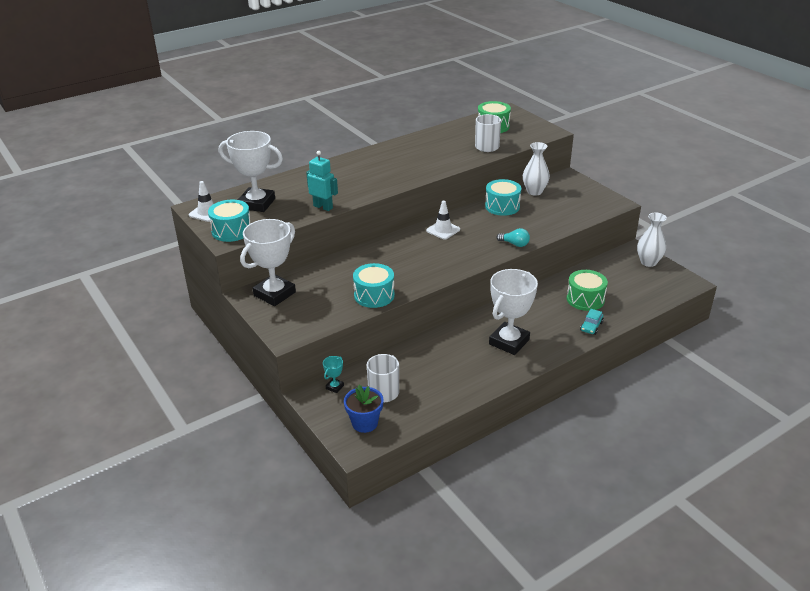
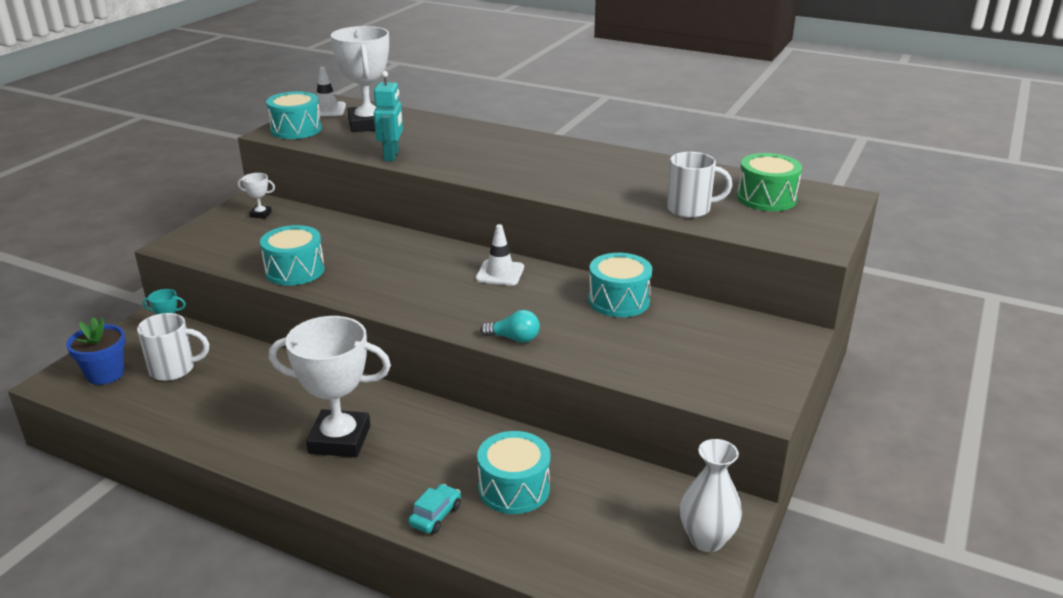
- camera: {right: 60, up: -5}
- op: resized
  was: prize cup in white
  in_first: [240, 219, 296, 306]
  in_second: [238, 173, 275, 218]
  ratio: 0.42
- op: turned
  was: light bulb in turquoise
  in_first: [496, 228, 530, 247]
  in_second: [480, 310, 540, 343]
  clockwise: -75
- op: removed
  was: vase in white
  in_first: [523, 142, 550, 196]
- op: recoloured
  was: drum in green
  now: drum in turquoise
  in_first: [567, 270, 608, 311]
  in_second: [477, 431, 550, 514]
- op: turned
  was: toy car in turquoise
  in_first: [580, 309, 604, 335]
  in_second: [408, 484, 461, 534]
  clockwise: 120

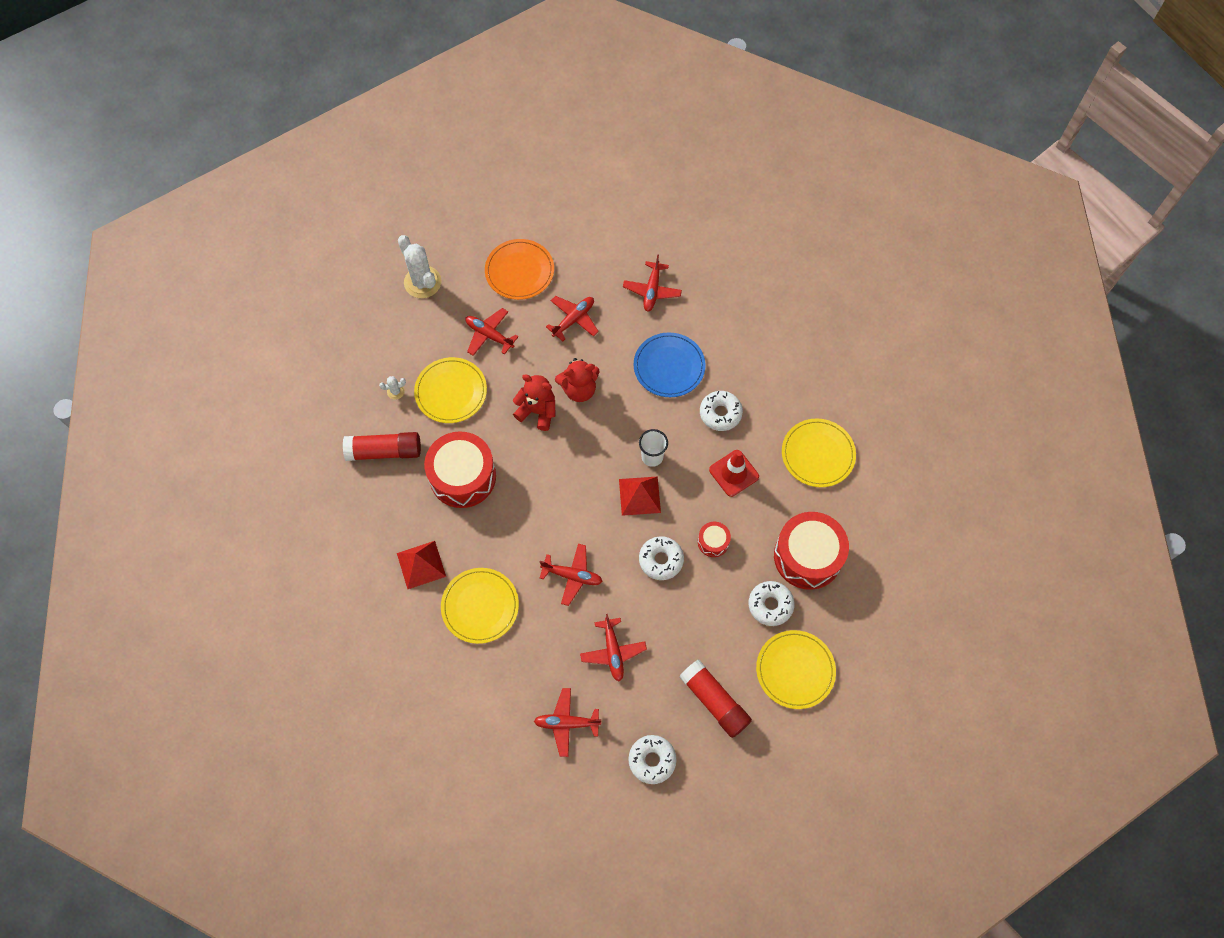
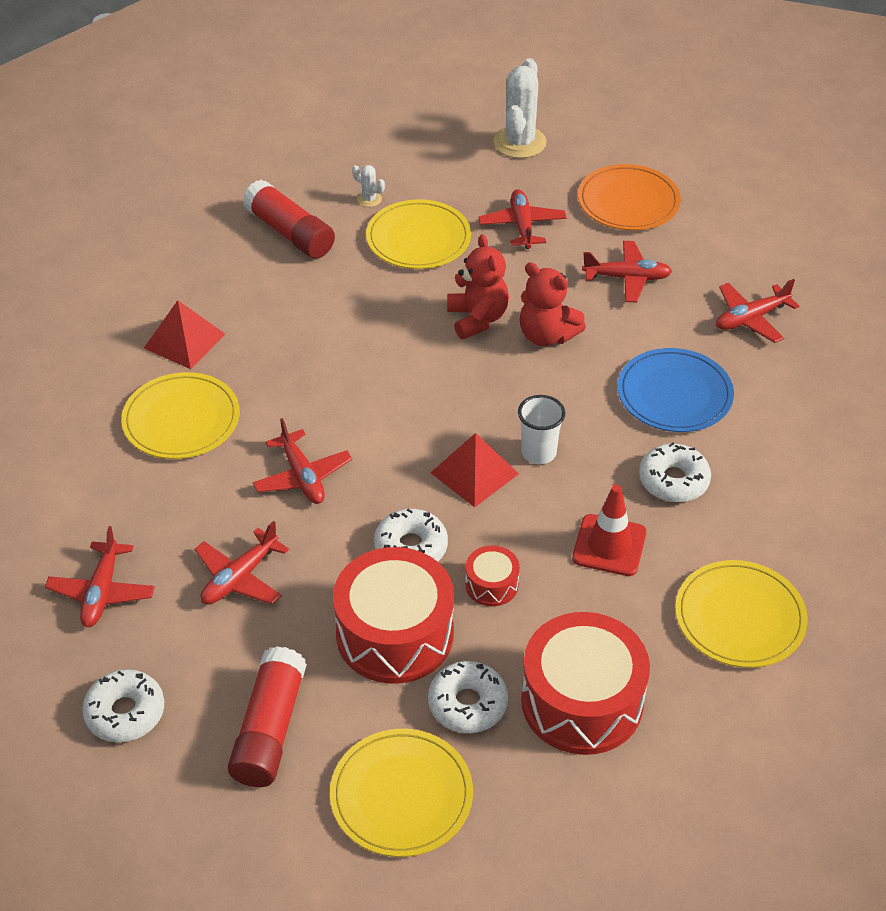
- camera: {right: 50, up: -20}
- op: moved
  was: drum in red
  in_first: [424, 431, 496, 508]
  in_second: [333, 547, 454, 684]
- op: turned
  was: plane in red
  in_first: [534, 688, 601, 757]
  in_second: [45, 526, 155, 627]
  clockwise: -135

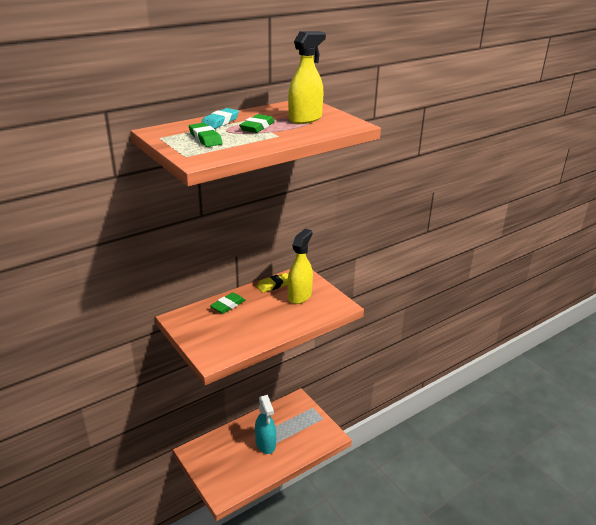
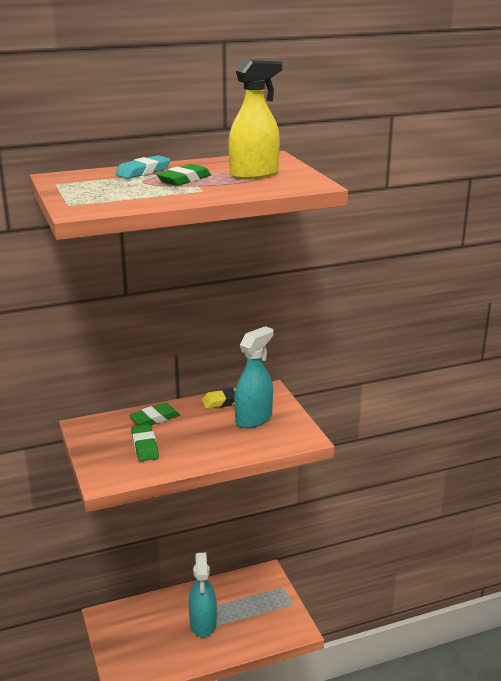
- camera: {right: 15, up: -5}
- op: moved
  was: eraser in green
  in_first: [189, 123, 223, 147]
  in_second: [131, 424, 159, 461]
- op: recoloured
  was: spray bottle in yellow
  now: spray bottle in turquoise
  in_first: [288, 229, 313, 304]
  in_second: [234, 326, 274, 428]

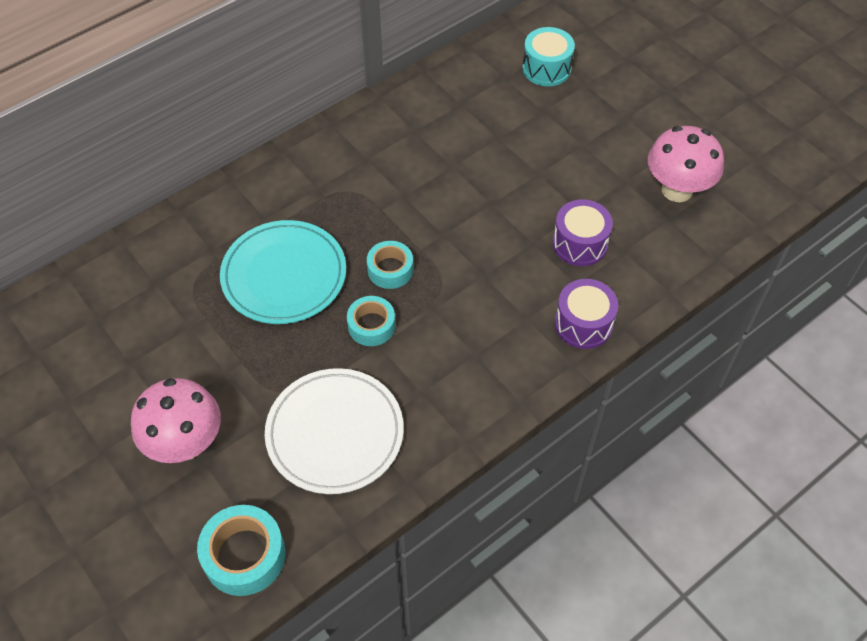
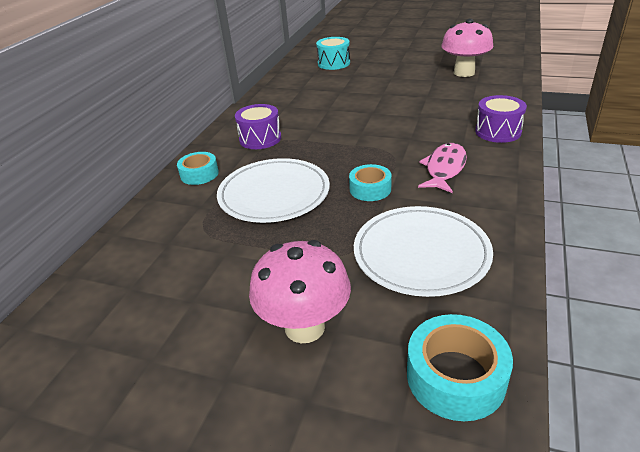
- camera: {right: -30, up: -20}
- op: recoloured
  was: dinner plate in turquoise
  now: dinner plate in white
  in_first: [220, 220, 346, 324]
  in_second: [217, 158, 330, 223]
- op: moved
  was: sticky tape in turquoise
  in_first: [367, 241, 413, 289]
  in_second: [177, 152, 219, 185]
- op: moved
  was: drum in royal purple
  in_first: [553, 199, 613, 266]
  in_second: [235, 104, 281, 149]
- op: added
  now: fish figure in rosy
  in_second: [418, 143, 467, 193]

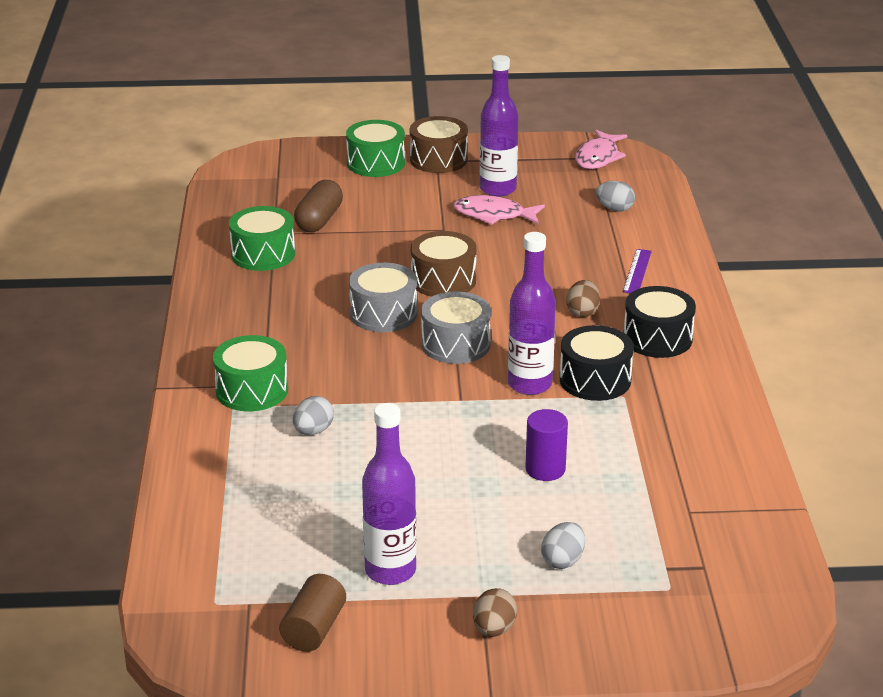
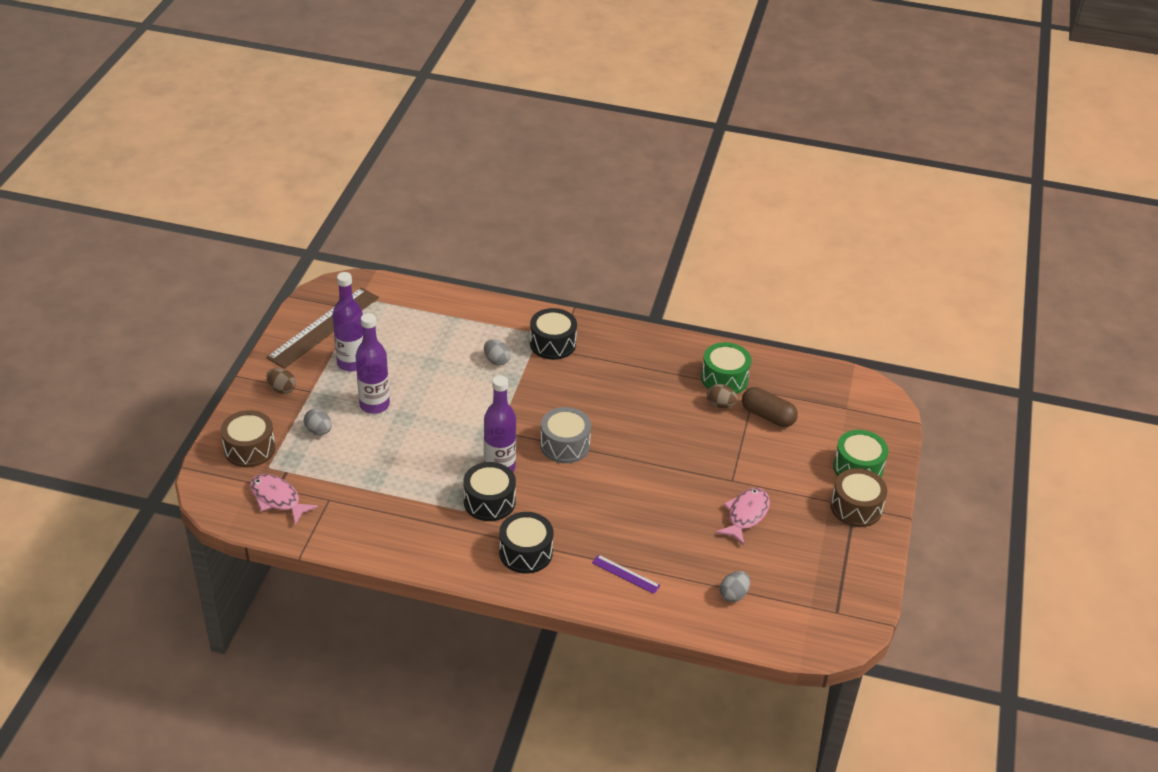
- camera: {right: 105, up: 10}
- op: recoloured
  was: drum in green
  now: drum in ebony
  in_first: [213, 335, 288, 411]
  in_second: [530, 308, 577, 360]
- op: replaced
  was: cylinder in brown
  now: ruler in brown
  in_first: [279, 574, 346, 652]
  in_second: [266, 288, 379, 369]
- op: removed
  was: drum in gray
  in_first: [349, 263, 417, 332]
- op: moved
  was: drum in brown
  in_first: [411, 231, 477, 297]
  in_second: [221, 410, 275, 467]
- op: moved
  was: drink bottle in royal purple
  in_first: [480, 55, 518, 197]
  in_second: [355, 313, 390, 414]
- op: removed
  was: cylinder in royal purple
  in_first: [525, 409, 568, 481]
- op: moved
  was: egg shape in brown
  in_first: [566, 280, 600, 317]
  in_second: [707, 384, 738, 408]
- op: moved
  was: fish figure in rosy
  in_first: [575, 130, 628, 169]
  in_second: [250, 474, 318, 524]

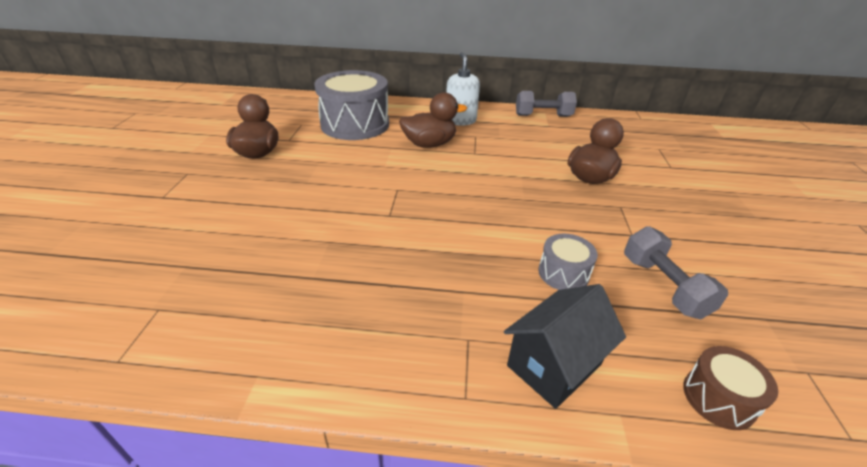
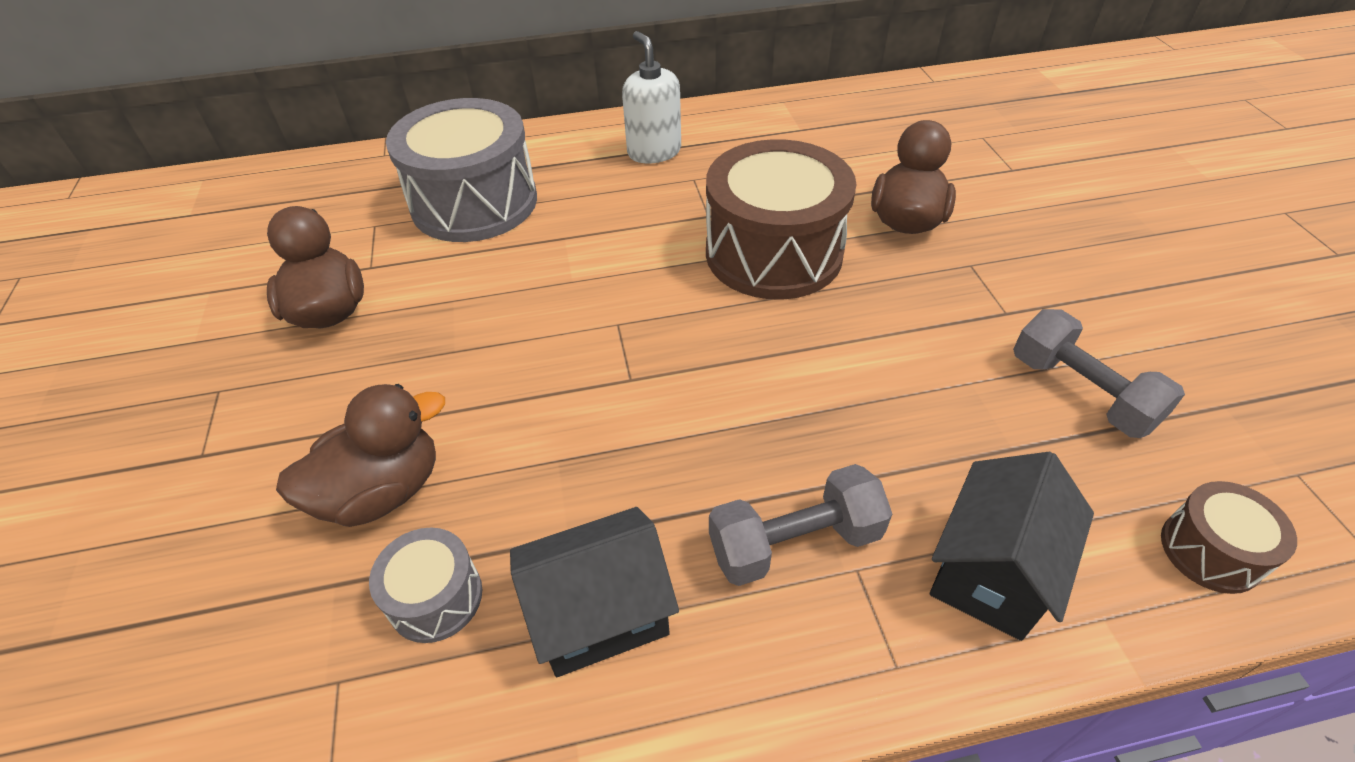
- camera: {right: -15, up: 10}
- op: moved
  was: rubber duck in brown
  in_first: [399, 92, 467, 148]
  in_second: [276, 384, 445, 527]
- op: moved
  was: dumbbell in gray
  in_first: [516, 91, 577, 117]
  in_second: [709, 464, 892, 586]
- op: moved
  was: drum in gray
  in_first: [538, 234, 598, 290]
  in_second: [369, 528, 482, 643]
- op: added
  now: cottage in ebony
  in_second: [510, 507, 679, 677]
- op: added
  now: drum in brown
  in_second: [706, 139, 857, 300]

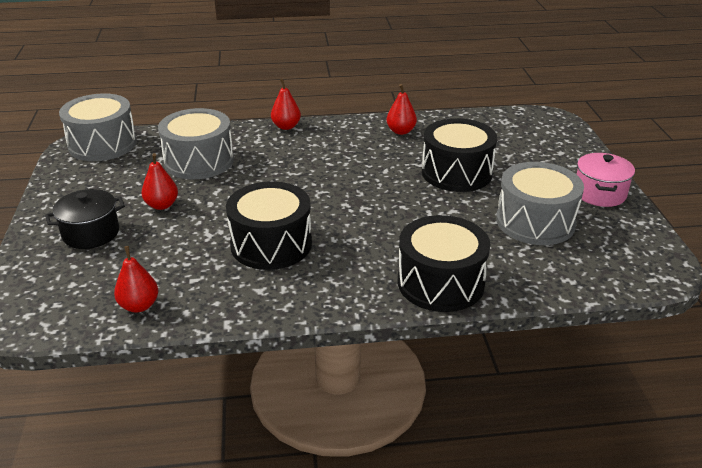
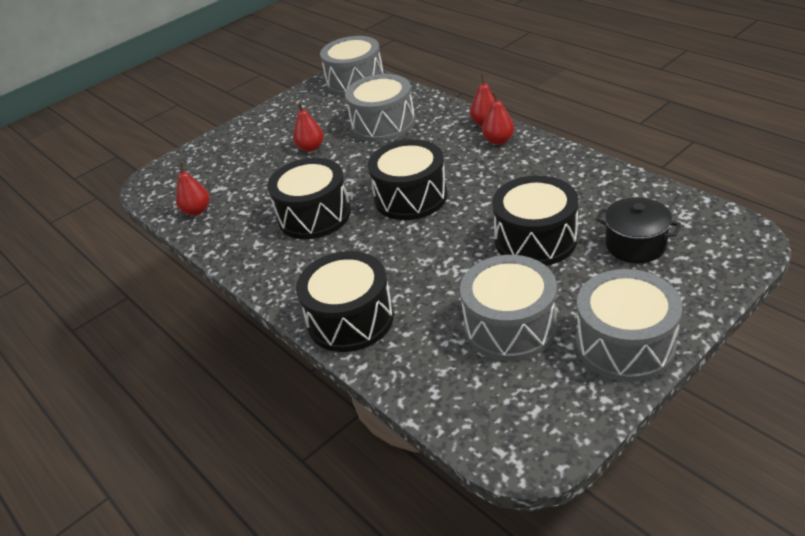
- camera: {right: 60, up: 5}
- op: moved
  was: cooking pot in ebony
  in_first: [45, 189, 125, 249]
  in_second: [596, 197, 681, 263]
- op: moved
  was: toy pear in red
  in_first: [387, 84, 417, 135]
  in_second: [482, 91, 514, 145]
- op: replaced
  was: cooking pot in rosy
  now: drum in gray
  in_first: [576, 153, 635, 207]
  in_second: [576, 269, 682, 382]
- op: added
  now: drum in ebony
  in_second: [368, 139, 448, 220]

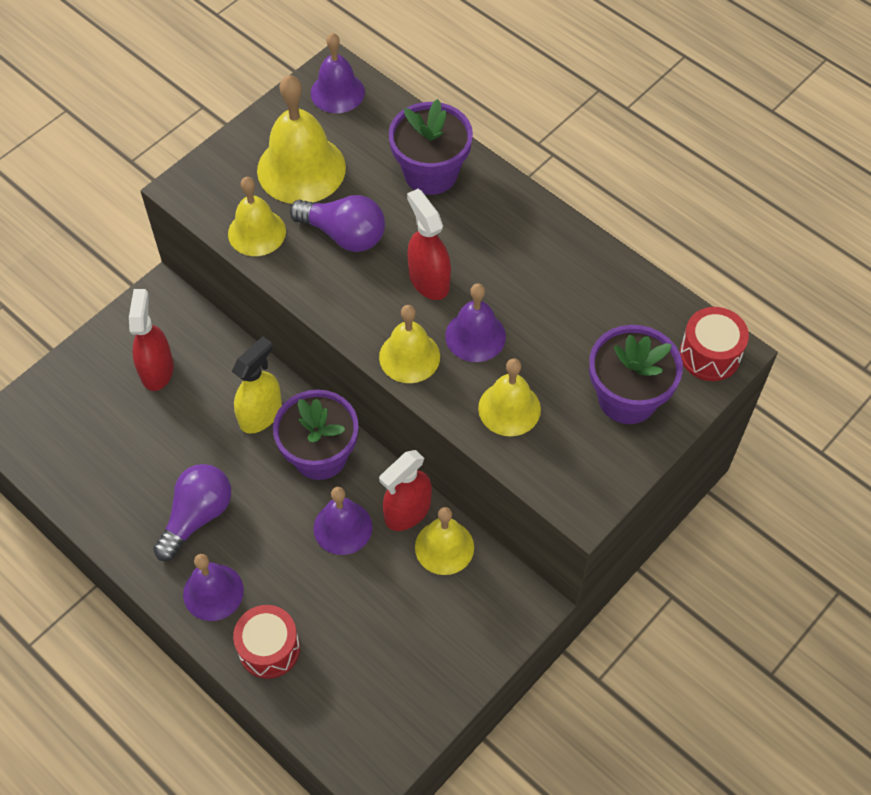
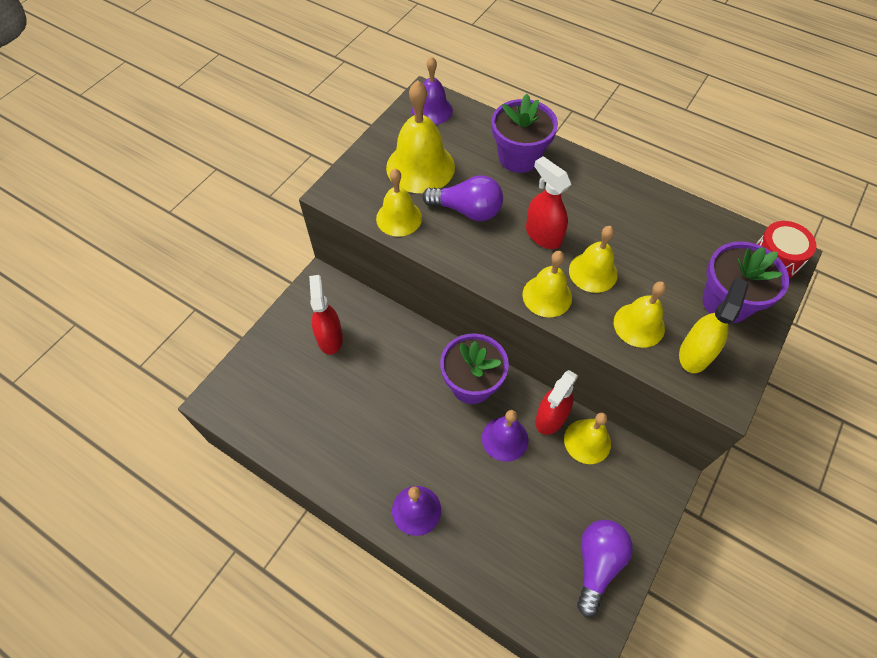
- camera: {right: -10, up: 0}
- op: moved
  was: light bulb in royal purple
  in_first: [153, 464, 231, 561]
  in_second: [577, 520, 633, 617]
- op: moved
  was: spray bottle in yellow
  in_first: [232, 336, 282, 434]
  in_second: [679, 278, 749, 373]
- op: removed
  was: drum in red
  in_first: [233, 605, 300, 679]
- op: recoloured
  was: school bell in royal purple
  now: school bell in yellow
  in_first: [445, 283, 506, 362]
  in_second: [569, 226, 618, 293]

